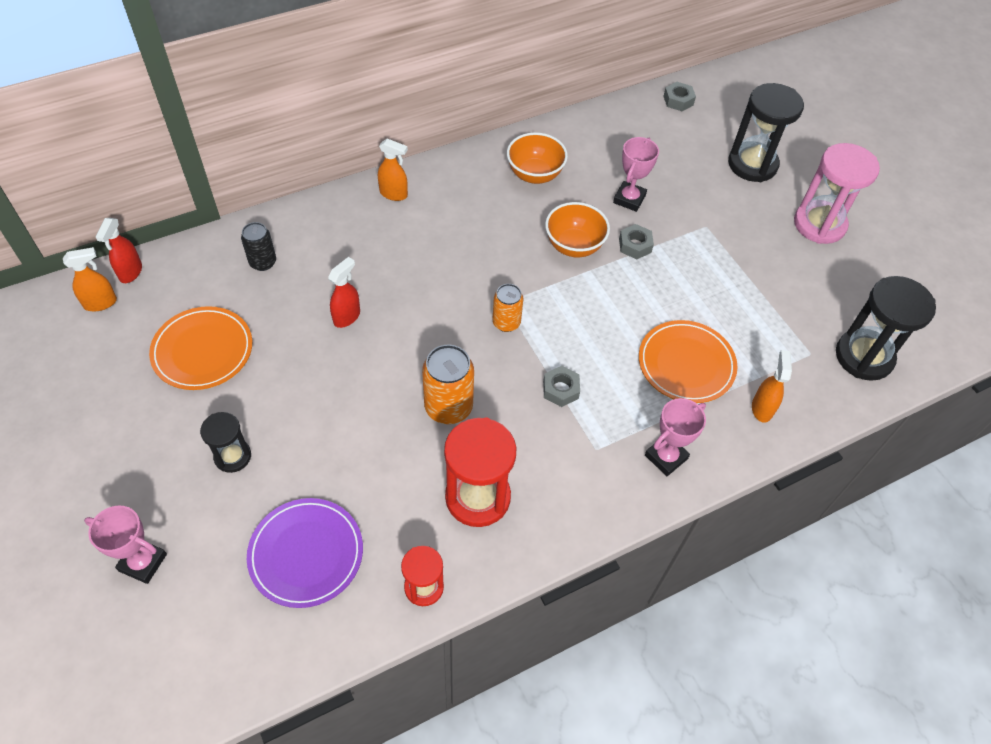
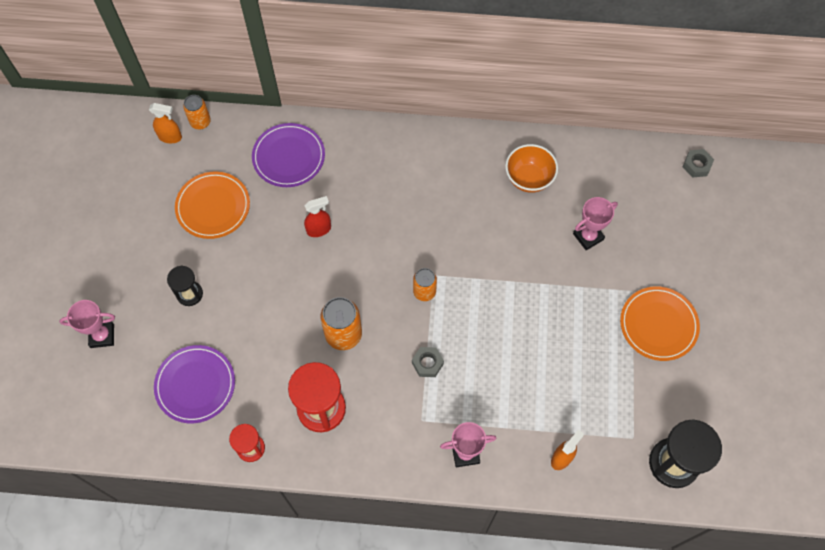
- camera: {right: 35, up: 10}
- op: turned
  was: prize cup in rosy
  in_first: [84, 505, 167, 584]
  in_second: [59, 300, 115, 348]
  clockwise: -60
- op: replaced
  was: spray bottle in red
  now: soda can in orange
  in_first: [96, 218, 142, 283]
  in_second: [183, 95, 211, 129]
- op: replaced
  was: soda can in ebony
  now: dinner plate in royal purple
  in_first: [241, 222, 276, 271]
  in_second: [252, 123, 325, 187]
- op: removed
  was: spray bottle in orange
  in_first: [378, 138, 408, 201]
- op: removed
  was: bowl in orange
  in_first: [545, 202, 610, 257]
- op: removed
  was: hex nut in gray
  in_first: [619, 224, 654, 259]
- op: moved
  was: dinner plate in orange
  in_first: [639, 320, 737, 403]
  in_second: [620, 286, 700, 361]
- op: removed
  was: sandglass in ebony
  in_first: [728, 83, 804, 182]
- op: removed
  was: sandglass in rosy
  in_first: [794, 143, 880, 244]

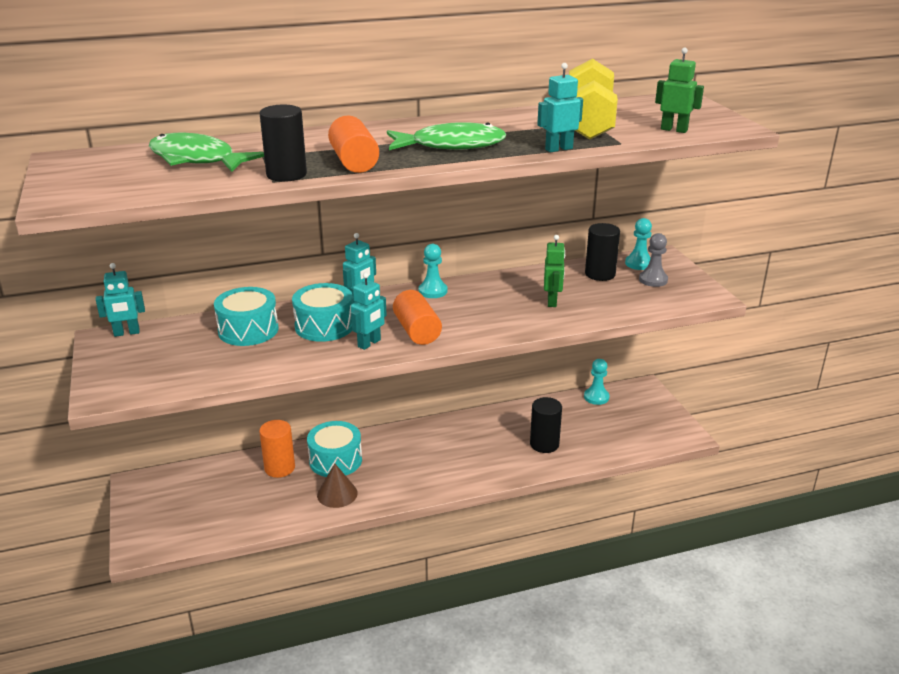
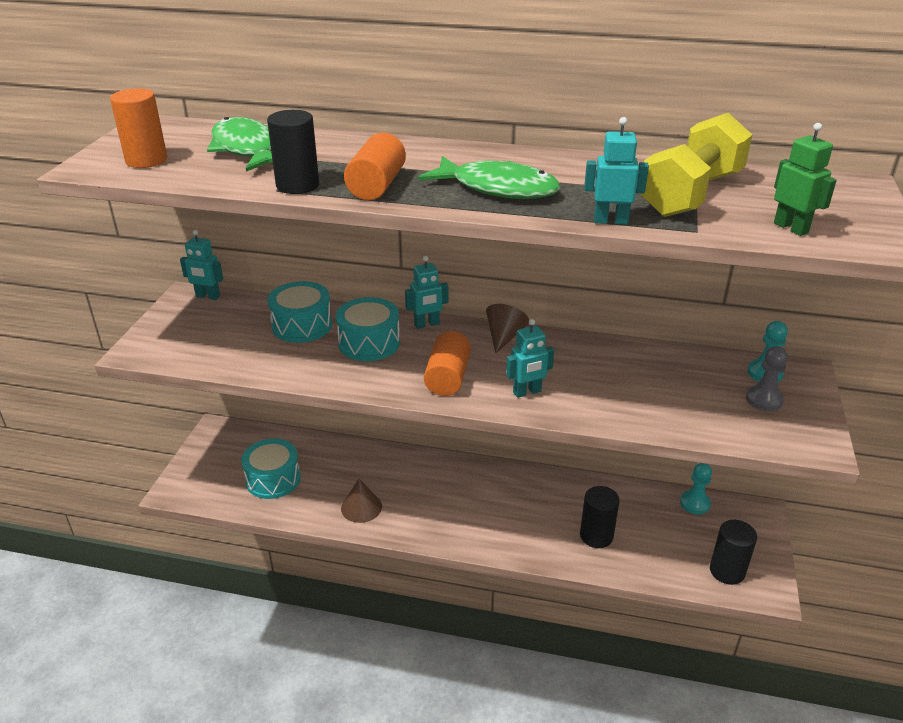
- camera: {right: 30, up: 5}
- op: moved
  was: cylinder in orange
  in_first: [259, 420, 295, 478]
  in_second: [110, 88, 167, 168]
- op: moved
  was: drum in turquoise
  in_first: [307, 421, 362, 477]
  in_second: [241, 439, 301, 499]
- op: moved
  was: robot figure in turquoise
  in_first: [351, 273, 387, 350]
  in_second: [506, 319, 554, 398]
- op: replaced
  was: pawn in turquoise
  now: cone in brown
  in_first: [419, 244, 447, 298]
  in_second: [486, 304, 529, 354]
- op: removed
  was: robot figure in green
  in_first: [544, 235, 565, 307]
- op: moved
  was: cylinder in ebony
  in_first: [585, 223, 620, 281]
  in_second: [710, 520, 757, 585]

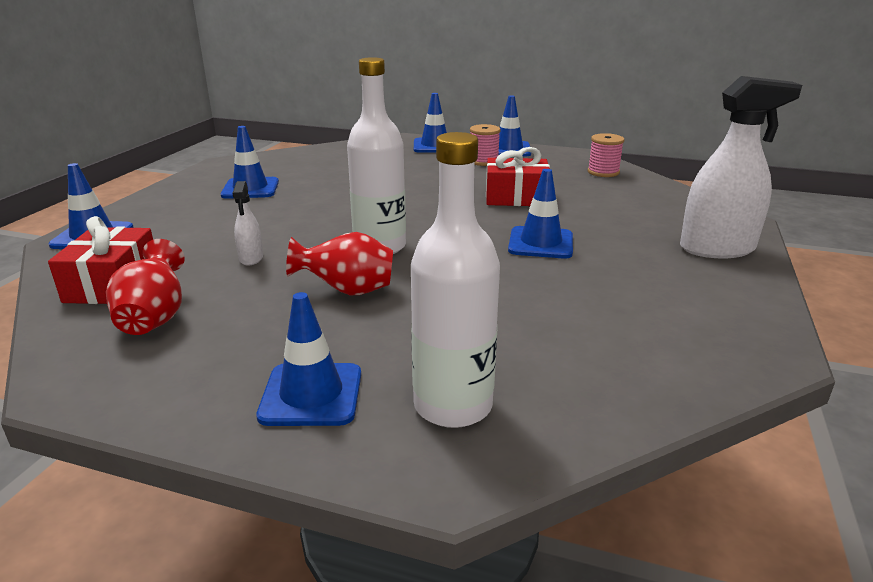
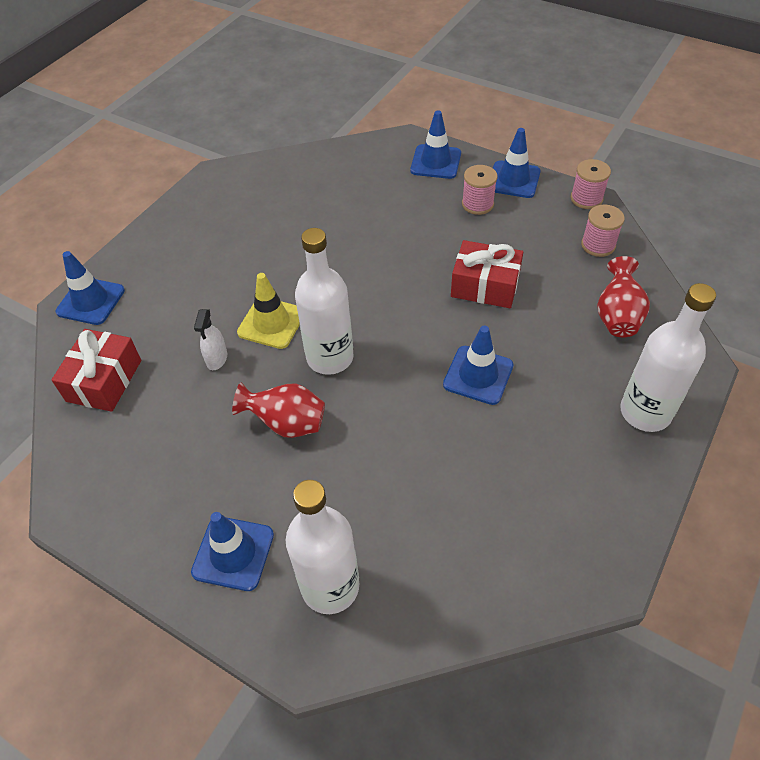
- camera: {right: 15, up: 25}
- op: moved
  was: vase in red
  in_first: [106, 239, 185, 335]
  in_second: [597, 256, 650, 337]
- op: removed
  was: road cone in cobalt
  in_first: [221, 126, 279, 199]
- op: replaced
  was: spray bottle in white
  now: drink bottle in white
  in_first: [680, 76, 802, 258]
  in_second: [620, 283, 716, 432]
- op: added
  now: road cone in yellow
  in_second: [237, 273, 300, 349]
- op: added
  now: bobbin in rosy
  in_second: [570, 159, 611, 209]

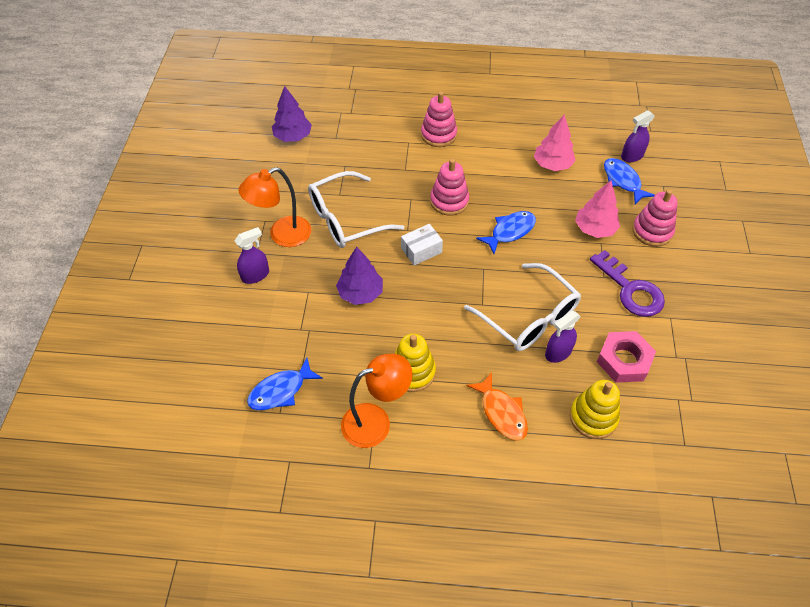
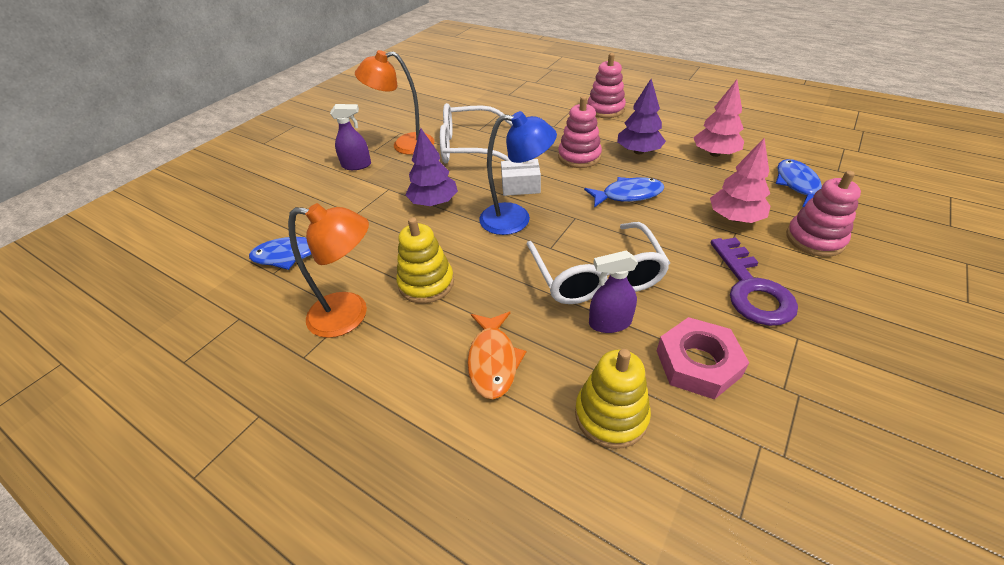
- camera: {right: 30, up: -10}
- op: moved
  was: toy tree in royal purple
  in_first: [272, 86, 312, 142]
  in_second: [617, 79, 666, 154]
- op: removed
  was: spray bottle in royal purple
  in_first: [621, 110, 655, 162]
- op: added
  now: desk lamp in cobalt
  in_second: [479, 111, 557, 235]

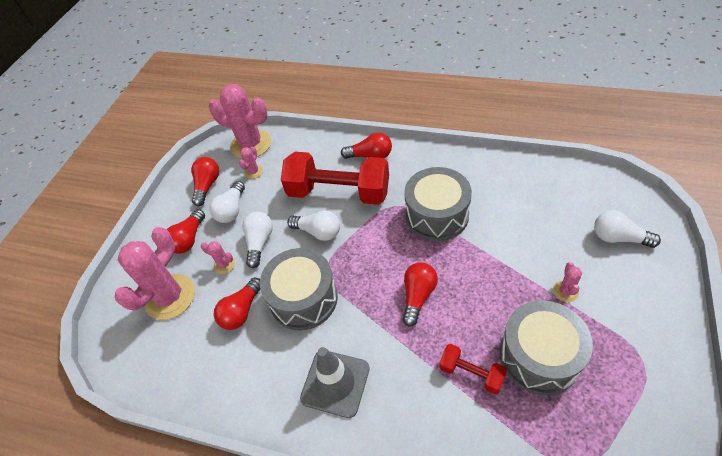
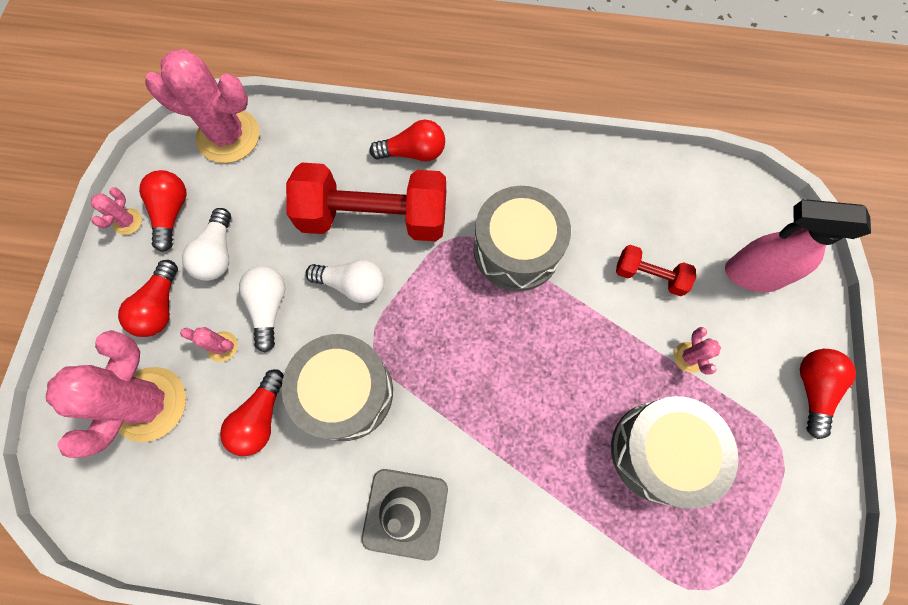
- camera: {right: -15, up: 20}
- op: moved
  was: cactus in rosy
  in_first: [239, 147, 263, 179]
  in_second: [91, 188, 142, 235]
- op: moved
  was: light bulb in red
  in_first: [402, 262, 438, 327]
  in_second: [800, 349, 856, 439]
- op: moved
  was: dumbbell in red
  in_first: [439, 344, 507, 394]
  in_second: [616, 245, 696, 296]
- op: replaced
  was: light bulb in white
  now: spray bottle in rosy
  in_first: [594, 210, 661, 248]
  in_second: [725, 199, 871, 292]

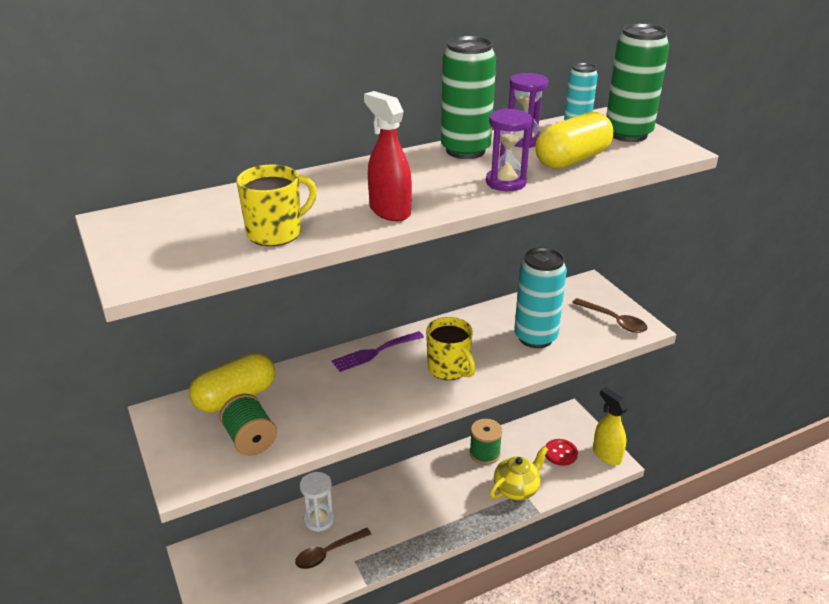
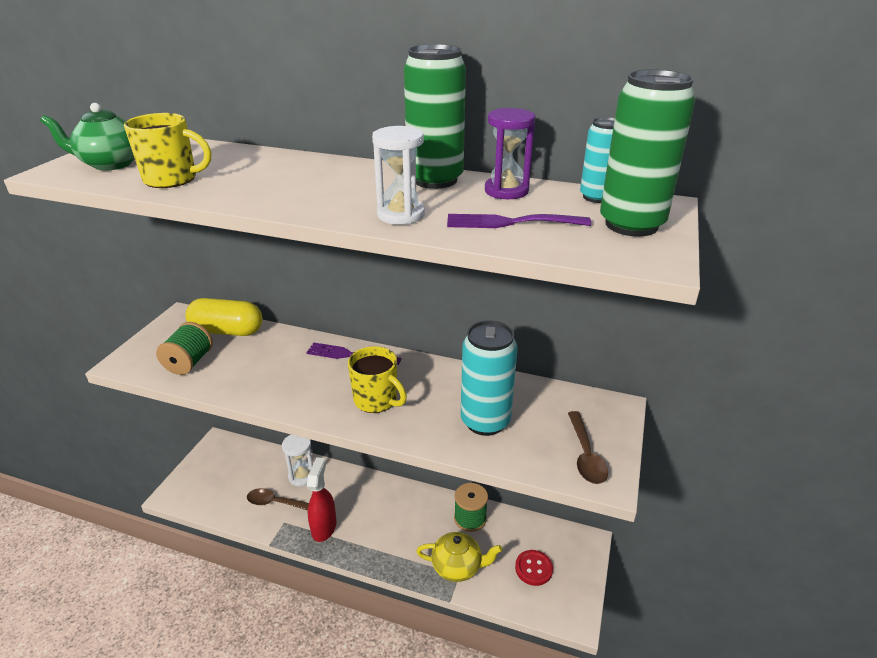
- camera: {right: 45, up: 0}
- op: moved
  was: spray bottle in red
  in_first: [364, 91, 412, 221]
  in_second: [307, 457, 336, 542]
- op: turned
  was: mug in yellow
  in_first: [426, 317, 476, 380]
  in_second: [348, 346, 407, 413]
  clockwise: -60
- op: recoloured
  was: sandglass in royal purple
  now: sandglass in white
  in_first: [486, 108, 532, 191]
  in_second: [372, 126, 425, 225]
- op: replaced
  was: capsule in yellow
  now: fork in royal purple
  in_first: [535, 112, 614, 169]
  in_second: [447, 214, 591, 228]
- op: removed
  was: spray bottle in yellow
  in_first: [593, 387, 628, 465]
- op: added
  now: china teapot in green
  in_second: [40, 103, 135, 171]

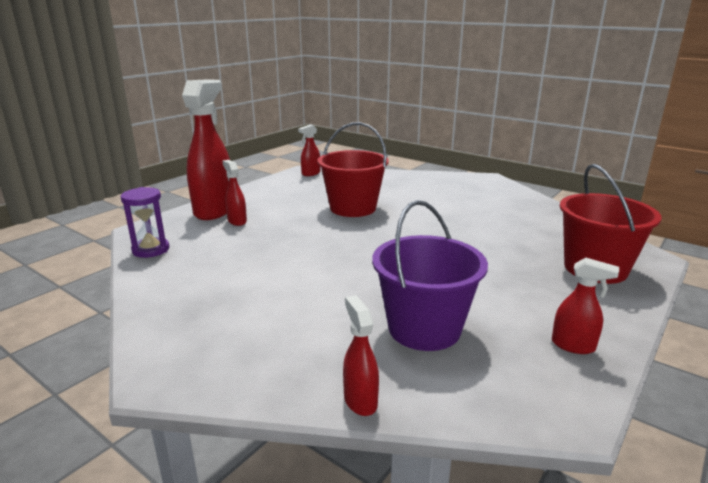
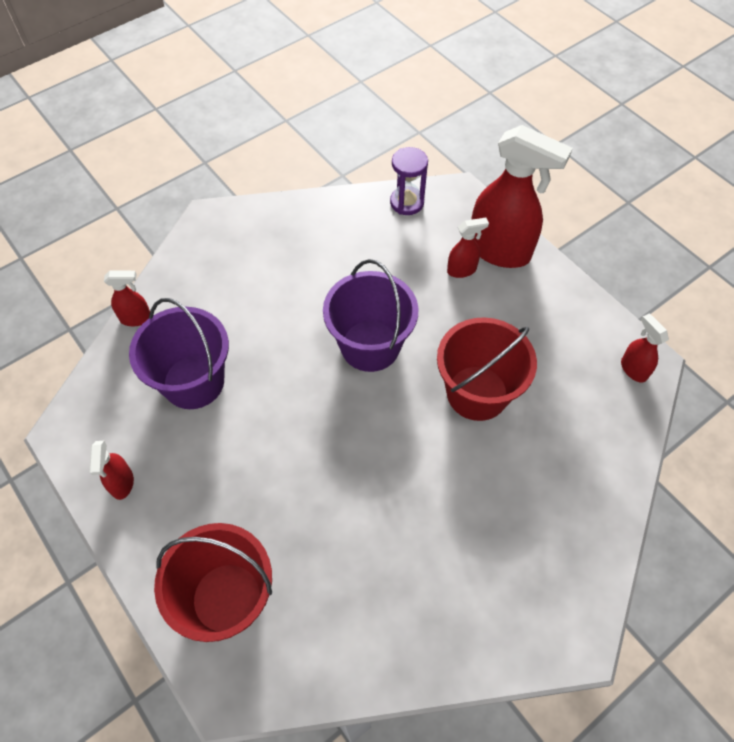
- camera: {right: 105, up: 35}
- op: turned
  was: spray bottle in red
  in_first: [552, 258, 619, 354]
  in_second: [89, 440, 134, 500]
  clockwise: -45
- op: added
  now: sand bucket in royal purple
  in_second: [323, 259, 419, 372]

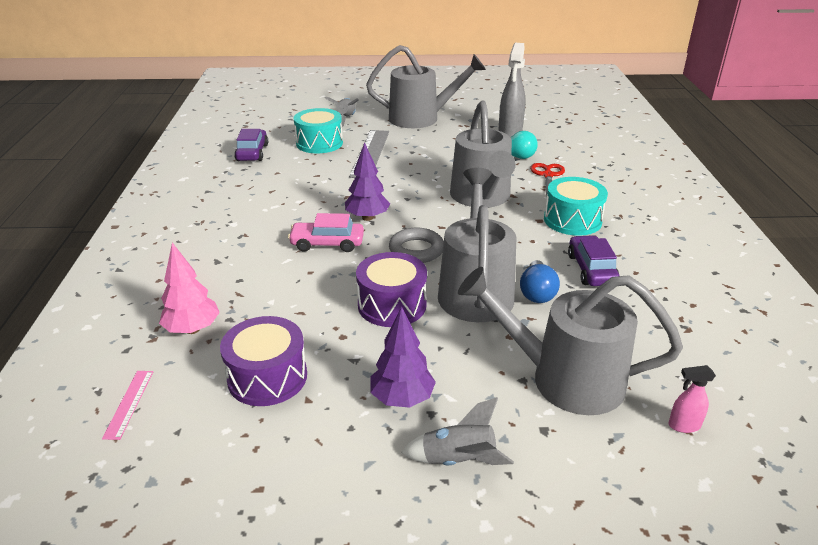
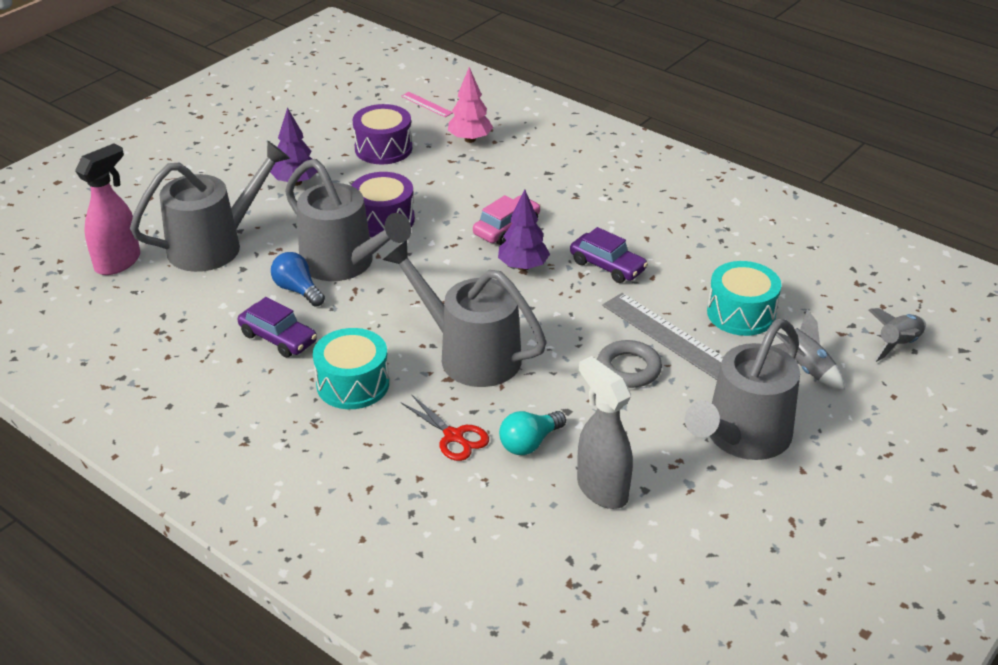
- camera: {right: 130, up: 5}
- op: moved
  was: toy car in royal purple
  in_first: [234, 129, 268, 161]
  in_second: [570, 227, 648, 283]
- op: moved
  was: torus in gray
  in_first: [389, 228, 444, 263]
  in_second: [597, 340, 662, 388]
- op: moved
  was: rocket in gray
  in_first: [401, 397, 514, 465]
  in_second: [869, 308, 926, 362]
- op: resized
  was: spray bottle in rosy
  in_first: [668, 365, 716, 433]
  in_second: [75, 144, 140, 275]
  ratio: 2.1

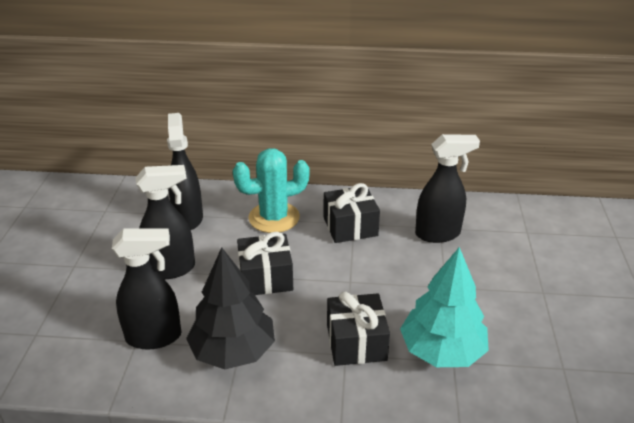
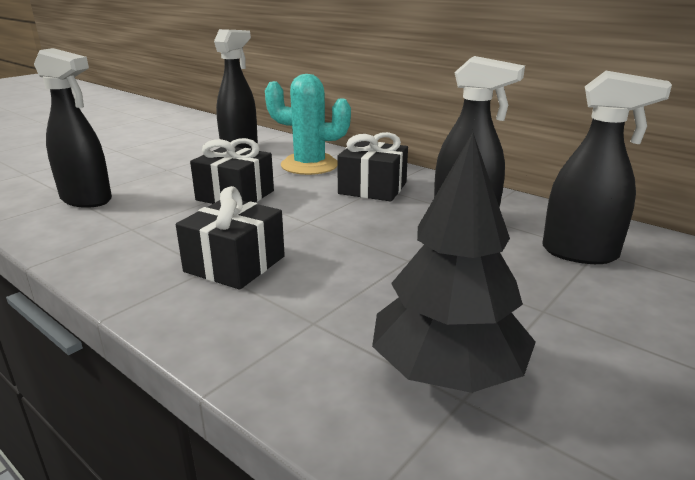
- camera: {right: 35, up: -10}
- op: moved
  was: spray bottle in ebony
  in_first: [135, 165, 195, 279]
  in_second: [542, 71, 672, 264]
- op: moved
  was: toy tree in ebony
  in_first: [186, 247, 275, 369]
  in_second: [372, 132, 536, 393]
- op: removed
  was: toy tree in turquoise
  in_first: [400, 247, 489, 367]

